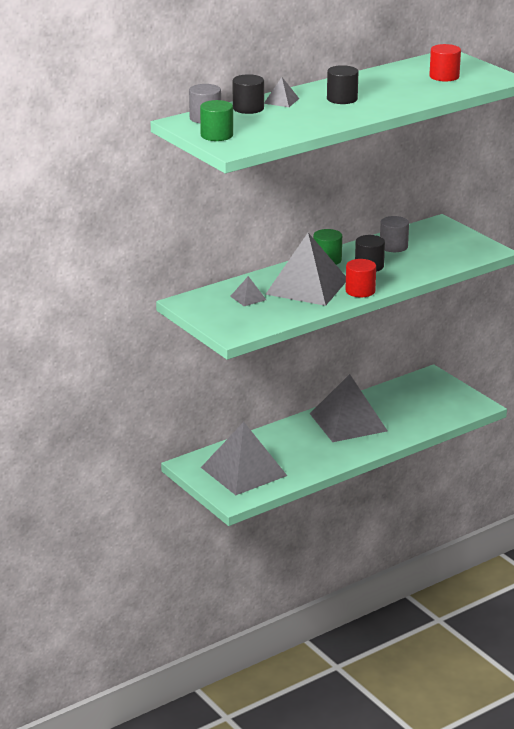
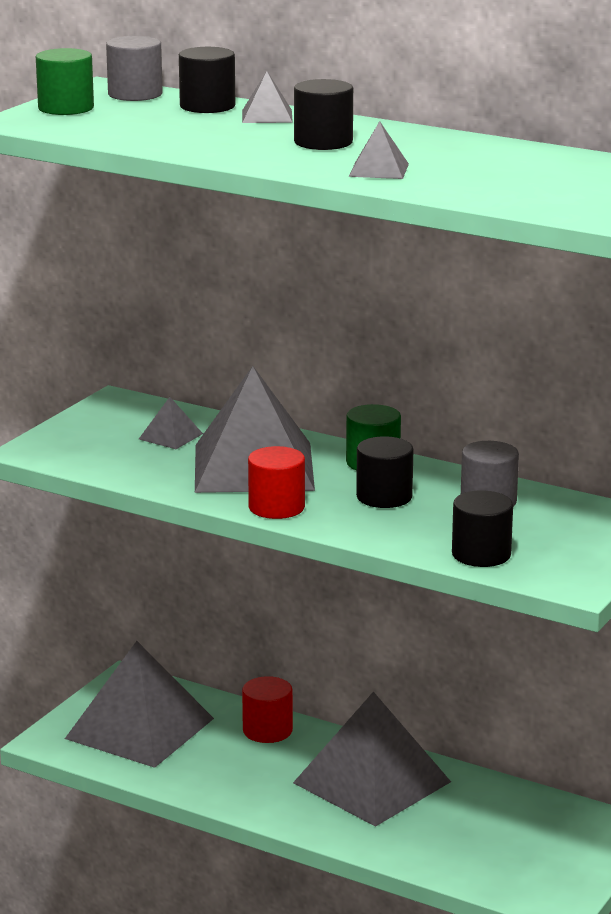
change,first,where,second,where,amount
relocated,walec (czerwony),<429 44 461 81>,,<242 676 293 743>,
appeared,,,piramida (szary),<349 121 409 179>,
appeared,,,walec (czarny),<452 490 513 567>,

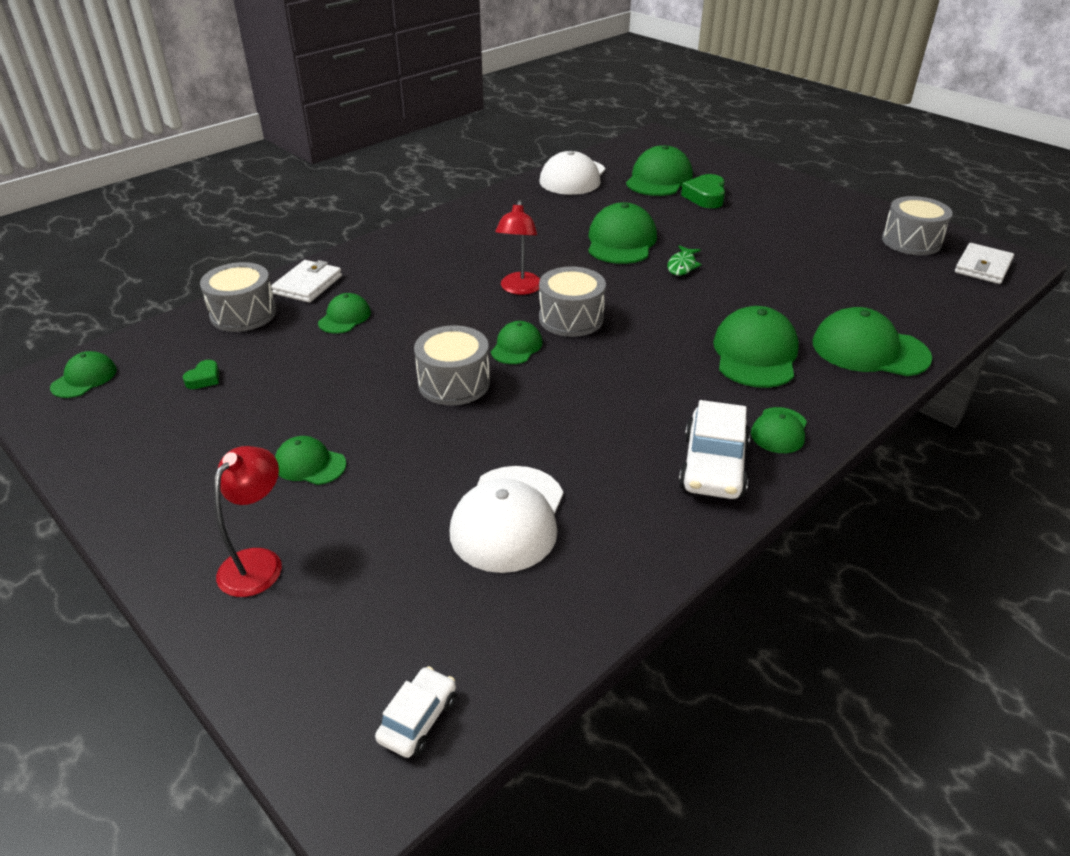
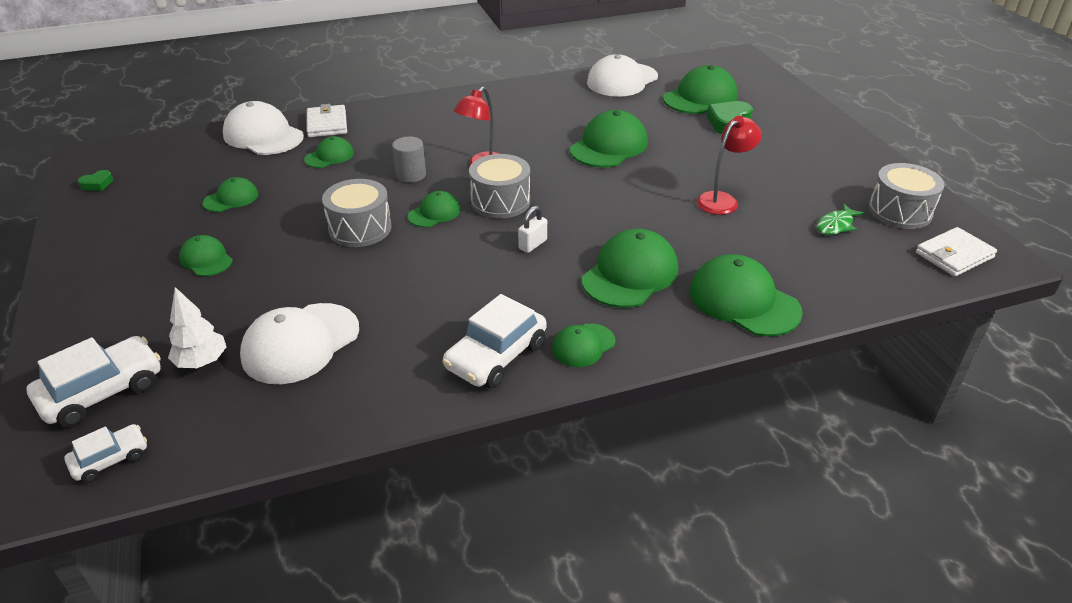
change,first,where,second,where,amount
appeared,,,samochód (biały),<26 336 161 427>,
relocated,serce (zielony),<183 360 219 389>,,<78 170 113 191>,
appeared,,,drzewko (biały),<168 287 226 368>,
relocated,czapka (zielony),<50 351 117 398>,,<203 177 258 212>,
exchanged,bęben (szary),<200 262 277 332>,czapka (biały),<223 101 304 155>,
spun,portfel (biały),<271 260 342 303>,,<307 104 347 137>,60 degrees counterclockwise
appeared,,,walec (szary),<392 136 426 183>,
appeared,,,kłódka (biały),<518 206 547 253>,
relocated,lampka (czerwony),<214 446 282 597>,,<697 116 762 215>,
relocated,ryba (zielony),<667 245 702 276>,,<817 204 865 235>,

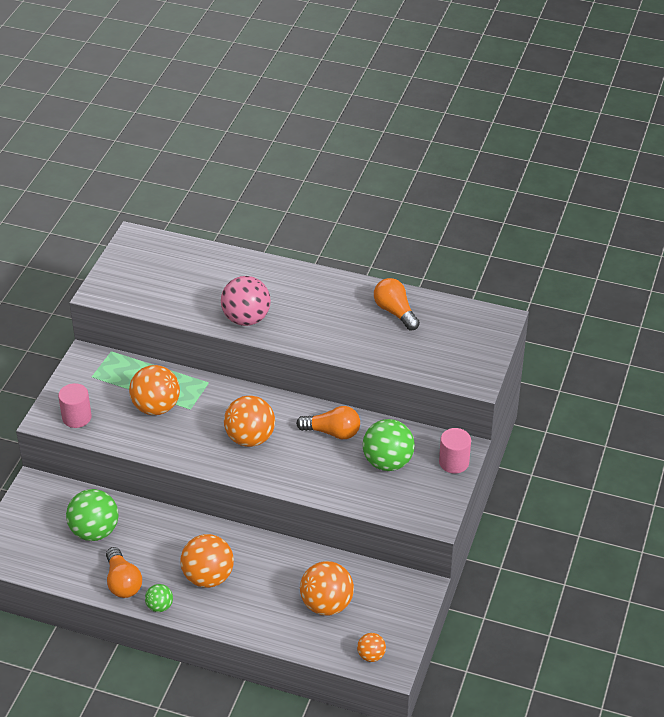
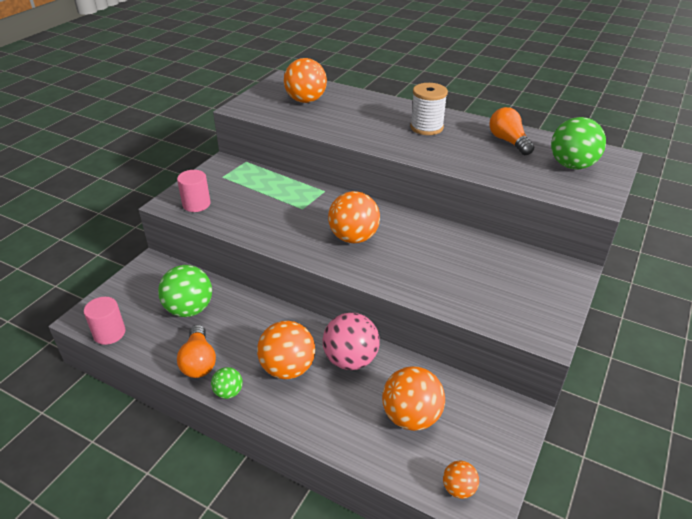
change,first,where,second,where,amount
relocated,walec (różowy),<439 428 471 474>,,<84 297 125 345>,
relocated,piłka (pomarańczowy),<129 365 180 415>,,<284 58 327 103>,
relocated,piłka (różowy),<221 276 271 326>,,<323 312 380 370>,
appeared,,,szpulka (biały),<410 83 448 135>,
relocated,piłka (zielony),<363 419 415 471>,,<551 117 606 170>,
missing,żarówka (pomarańczowy),<296 406 360 439>,,,

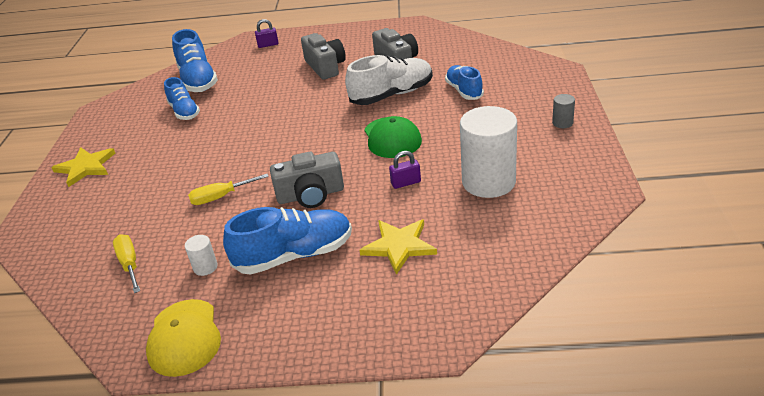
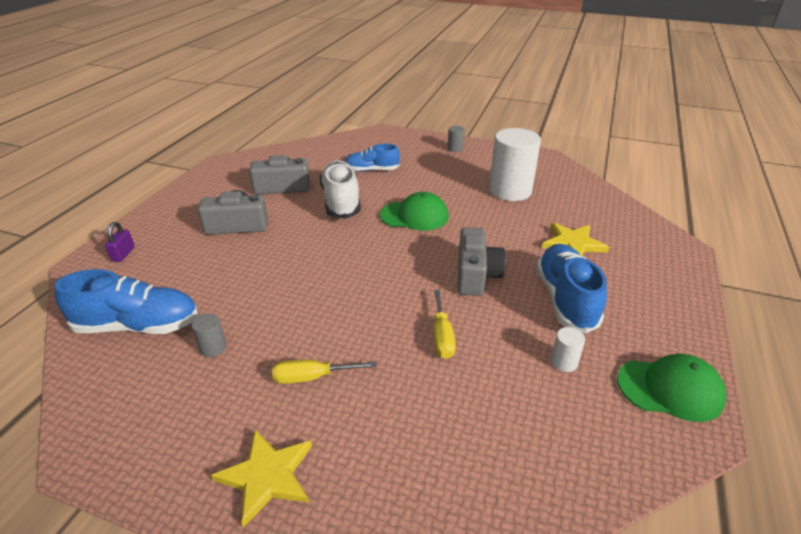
change,first,where,second,where,amount
exchanged,but (niebieski),<164 77 200 120>,walec (szary),<192 314 226 357>,
relocated,śrubokręt (żółty),<113 234 140 293>,,<272 359 377 384>,
colour,czapka (żółty),<146 299 221 377>,czapka (zielony),<617 354 726 422>,
missing,kłódka (fioletowy),<389 151 421 189>,,,

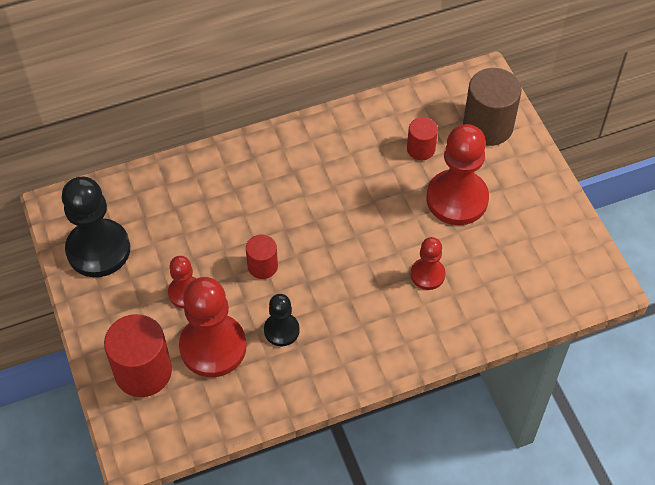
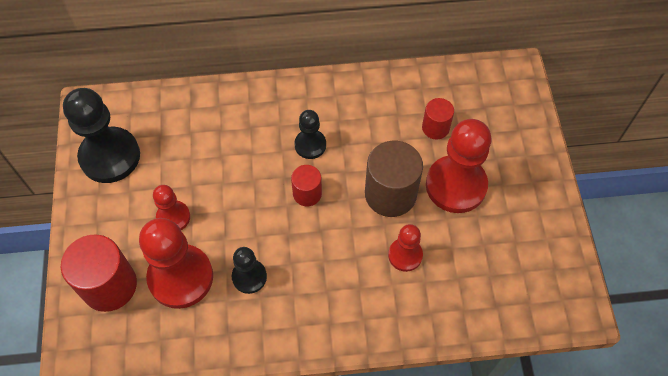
change,first,where,second,where,amount
relocated,walec (czerwony),<246 234 278 279>,,<291 165 322 206>,
appeared,,,pionek (czarny),<294 110 326 159>,
relocated,walec (brązowy),<463 68 522 146>,,<365 141 423 217>,

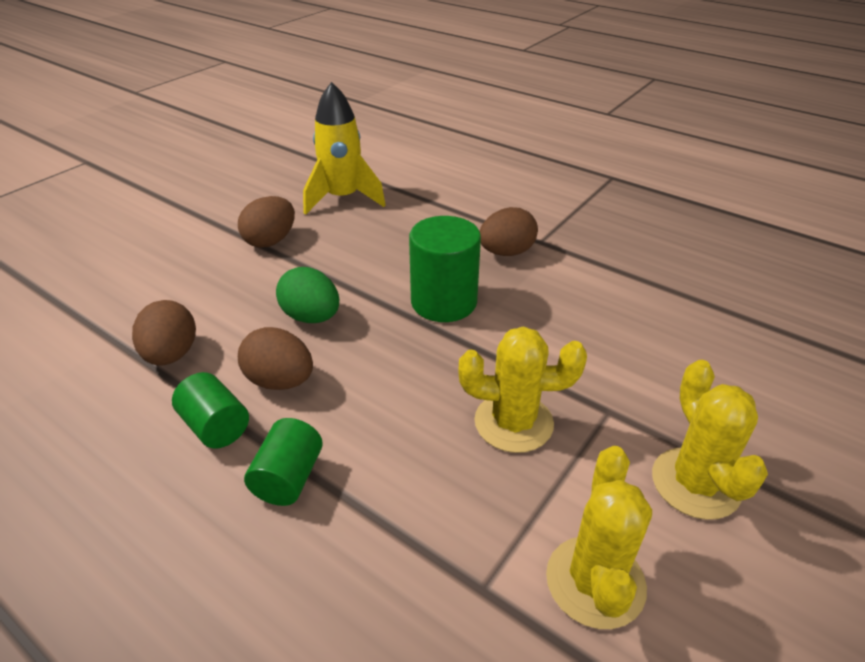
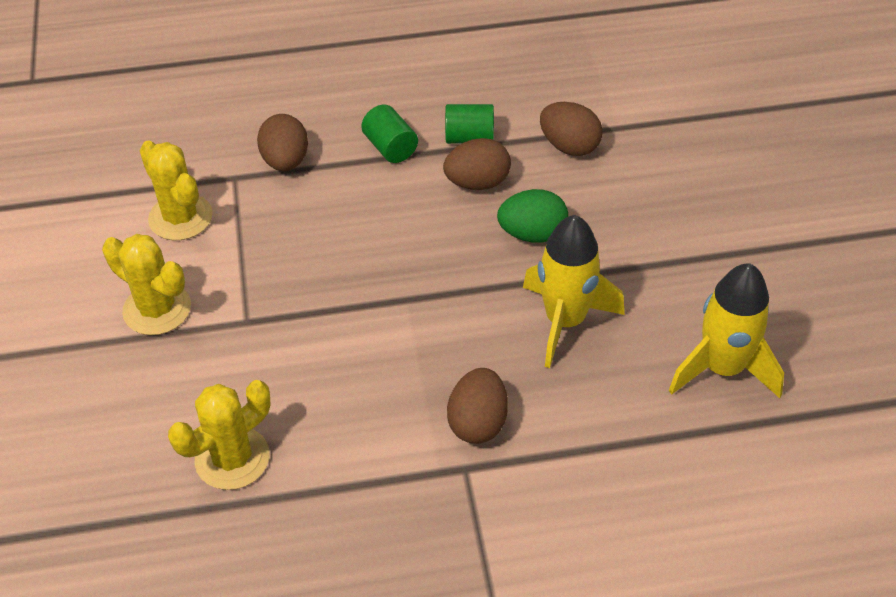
change,first,where,second,where,amount
relocated,kaktus (żółty),<458 326 587 453>,,<168 380 270 490>,
relocated,jajko (brązowy),<238 196 295 248>,,<257 114 308 171>,
appeared,,,rakieta (żółty),<523 215 625 368>,
missing,walec (zielony),<409 216 481 322>,,,

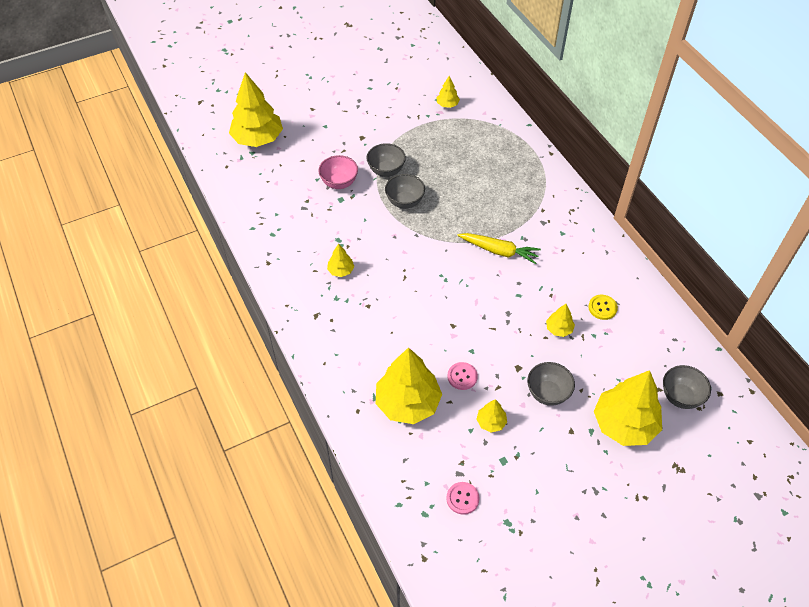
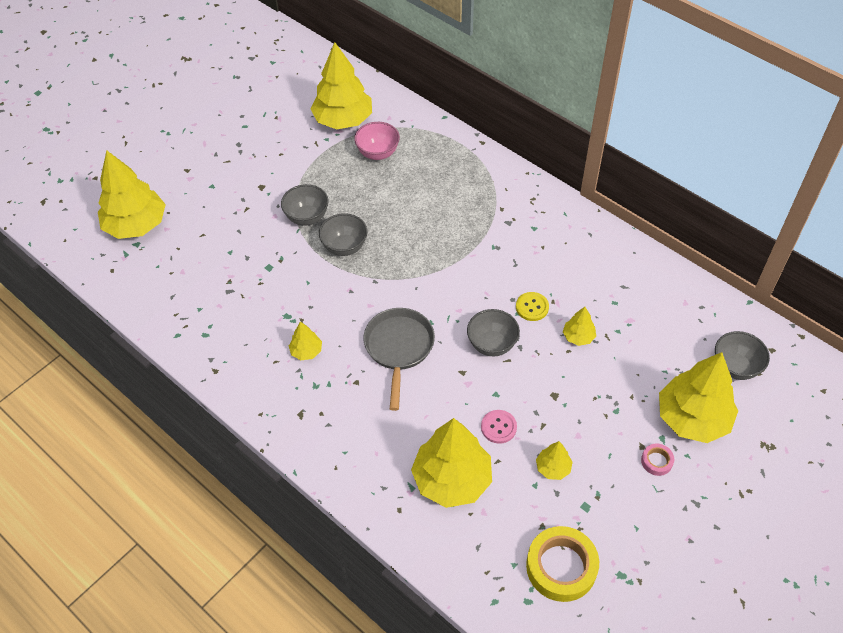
change,first,where,second,where,amount
size,drzewko (żółty),<436 76 460 108>,,<310 42 372 129>,x2.19
relocated,miska (różowy),<318 155 358 189>,,<354 122 400 160>,
appeared,,,patelnia (szary),<364 308 435 411>,
relocated,miska (szary),<527 362 575 406>,,<467 309 520 356>,
relocated,guzik (żółty),<588 295 618 320>,,<516 292 549 321>,
exchanged,guzik (różowy),<446 482 479 515>,taśma klejąca (żółty),<526 526 599 602>,
appeared,,,taśma klejąca (różowy),<641 443 674 476>,
missing,marchewka (żółty),<457 233 541 264>,,,

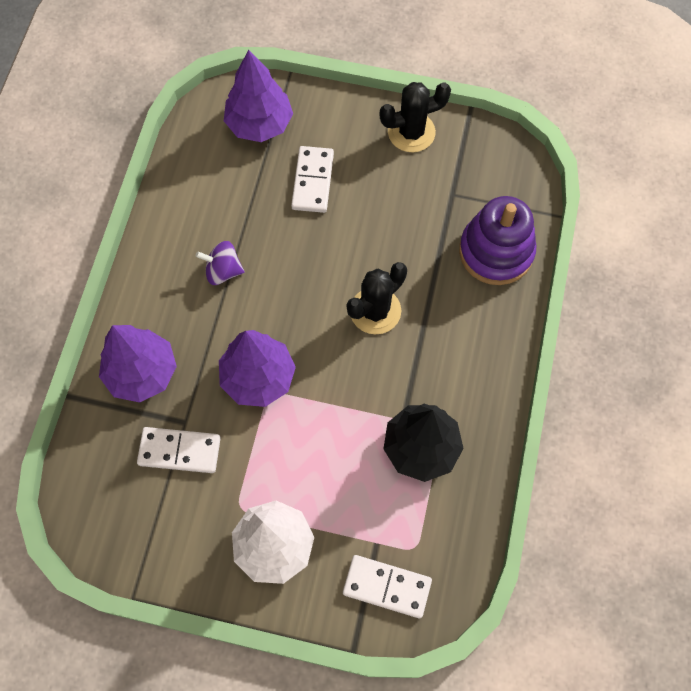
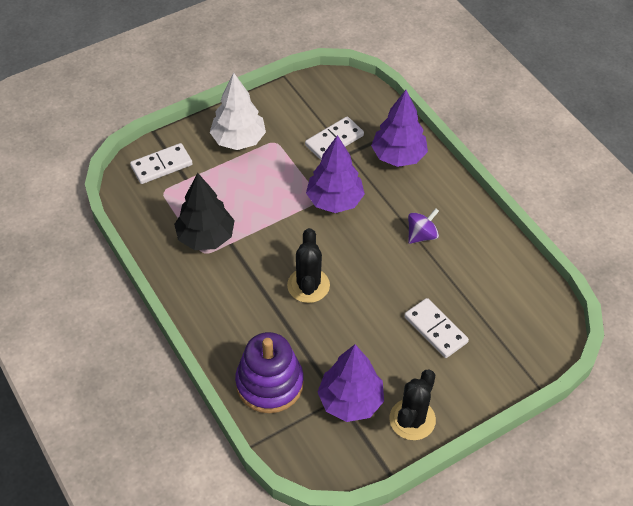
change,first,where,second,where,amount
relocated,drzewko (fioletowy),<224 50 293 142>,,<318 344 384 422>,

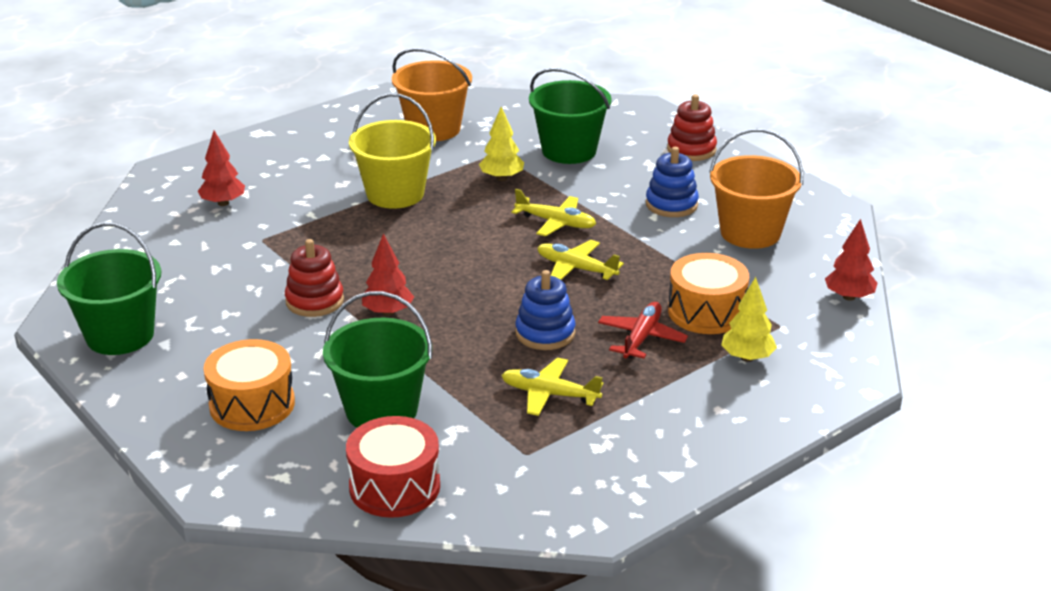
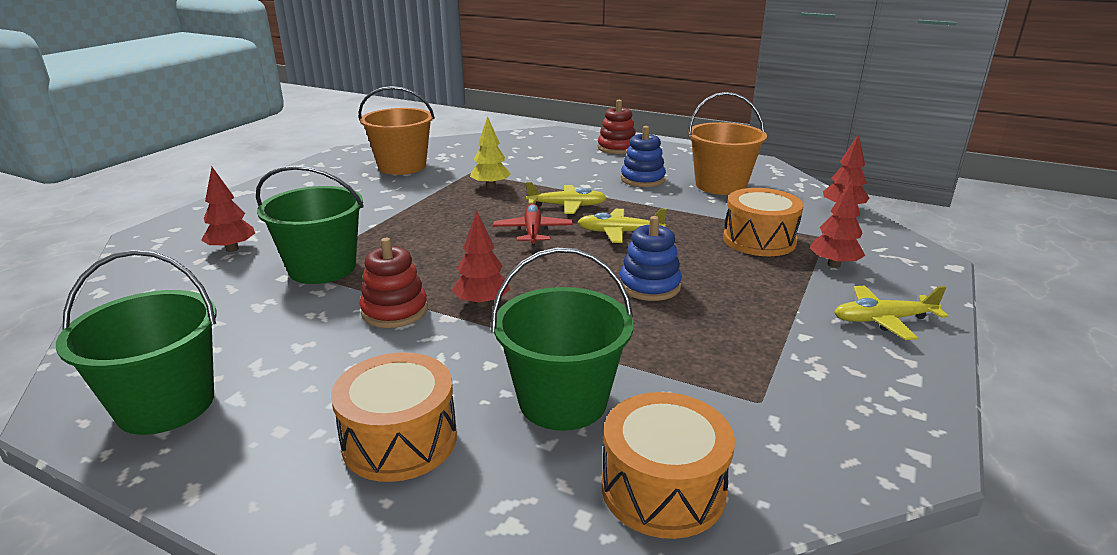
change,first,where,second,where,amount
relocated,wiadro (zielony),<529 68 612 164>,,<256 166 364 284>,
relocated,samolot (czerwony),<598 302 688 358>,,<493 203 573 246>,
colour,bęben (czerwony),<346 416 440 518>,bęben (pomarańczowy),<602 392 735 539>,
colour,drzewko (żółty),<721 277 777 362>,drzewko (czerwony),<810 180 865 268>,
relocated,samolot (żółty),<501 358 603 416>,,<834 285 948 340>,
missing,wiadro (żółty),<349 93 436 209>,,,

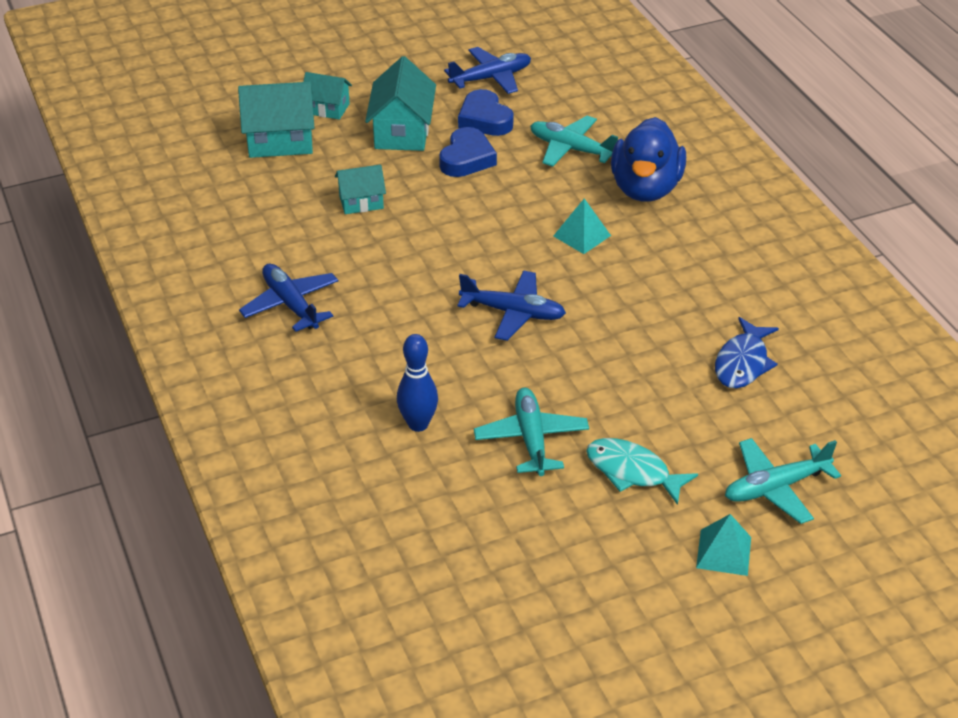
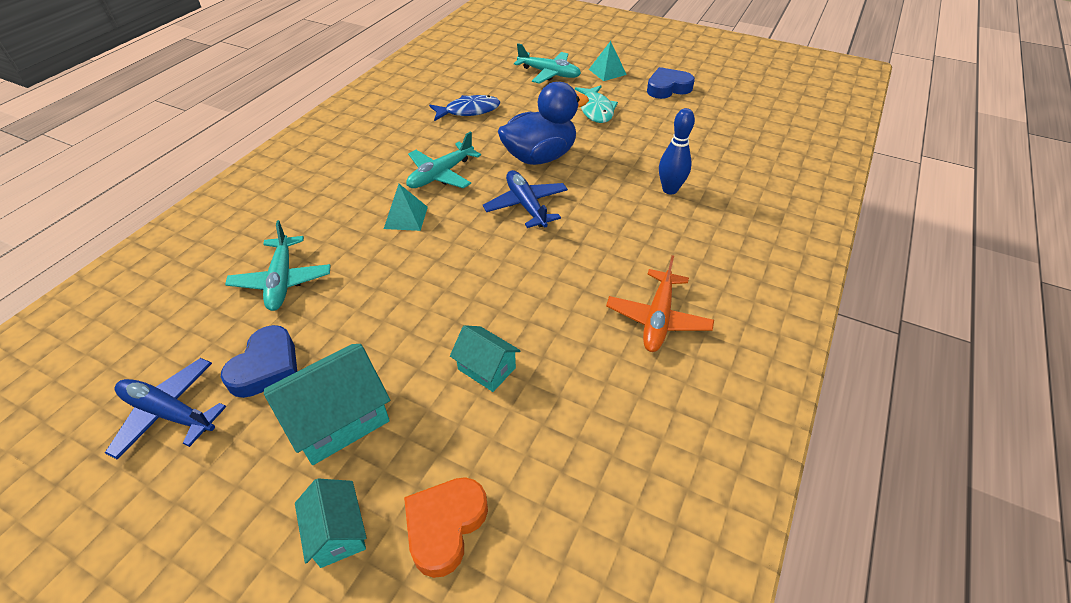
change,first,where,second,where,amount
exchanged,domek (turkusowy),<238 82 314 158>,serce (pomarańczowy),<404 477 488 578>,
relocated,samolot (turkusowy),<474 388 589 476>,,<406 131 481 189>,
relocated,kaczka (niebieski),<611 117 686 202>,,<498 82 589 165>,
colour,samolot (niebieski),<239 263 338 332>,samolot (pomarańczowy),<606 255 714 352>,
relocated,serce (niebieski),<439 127 497 177>,,<647 67 695 99>,

